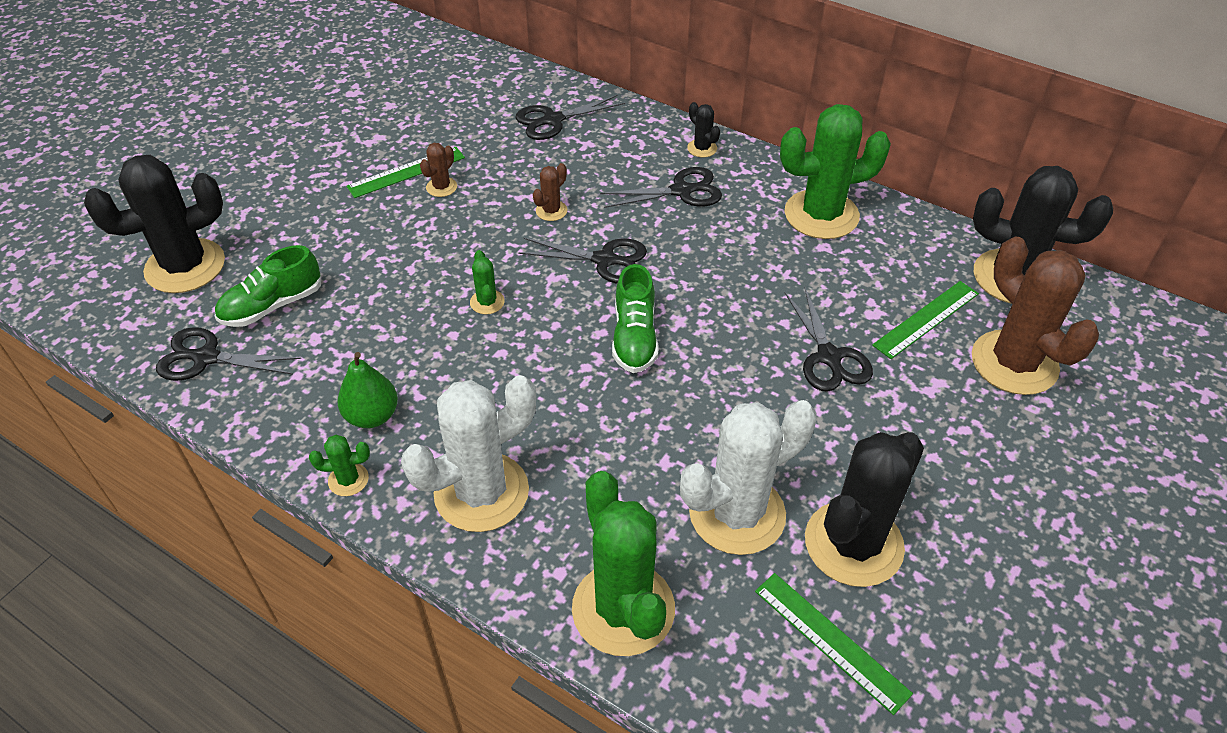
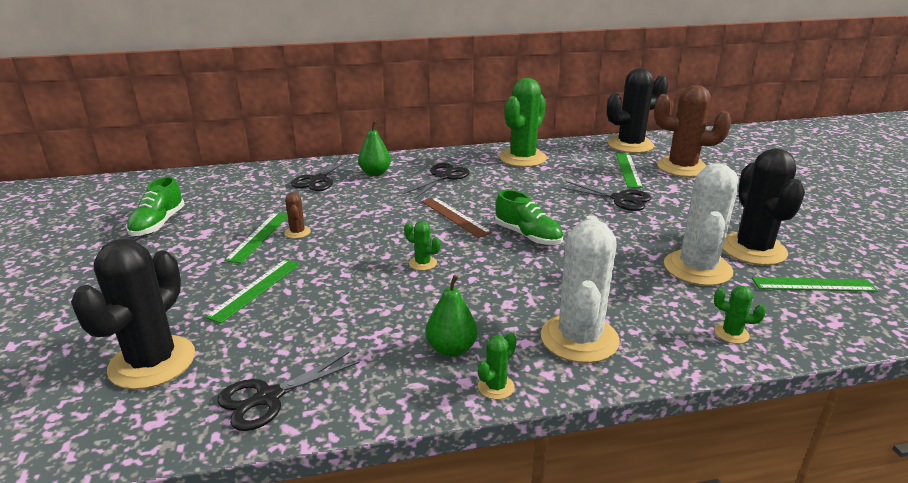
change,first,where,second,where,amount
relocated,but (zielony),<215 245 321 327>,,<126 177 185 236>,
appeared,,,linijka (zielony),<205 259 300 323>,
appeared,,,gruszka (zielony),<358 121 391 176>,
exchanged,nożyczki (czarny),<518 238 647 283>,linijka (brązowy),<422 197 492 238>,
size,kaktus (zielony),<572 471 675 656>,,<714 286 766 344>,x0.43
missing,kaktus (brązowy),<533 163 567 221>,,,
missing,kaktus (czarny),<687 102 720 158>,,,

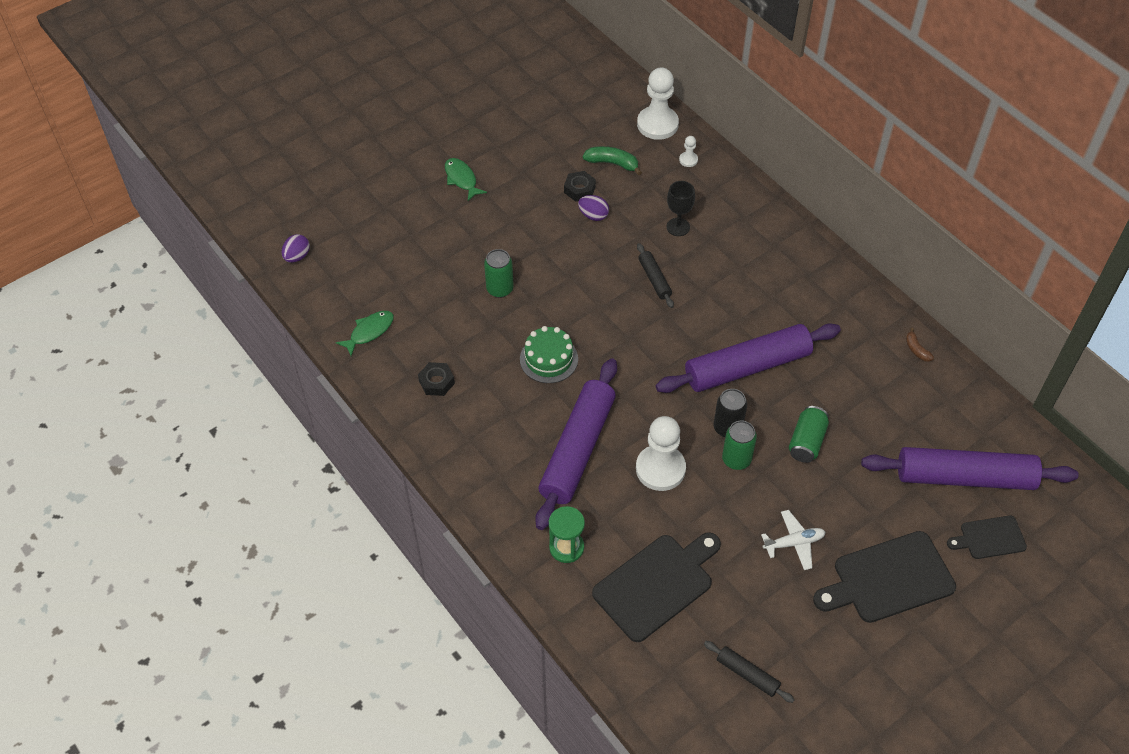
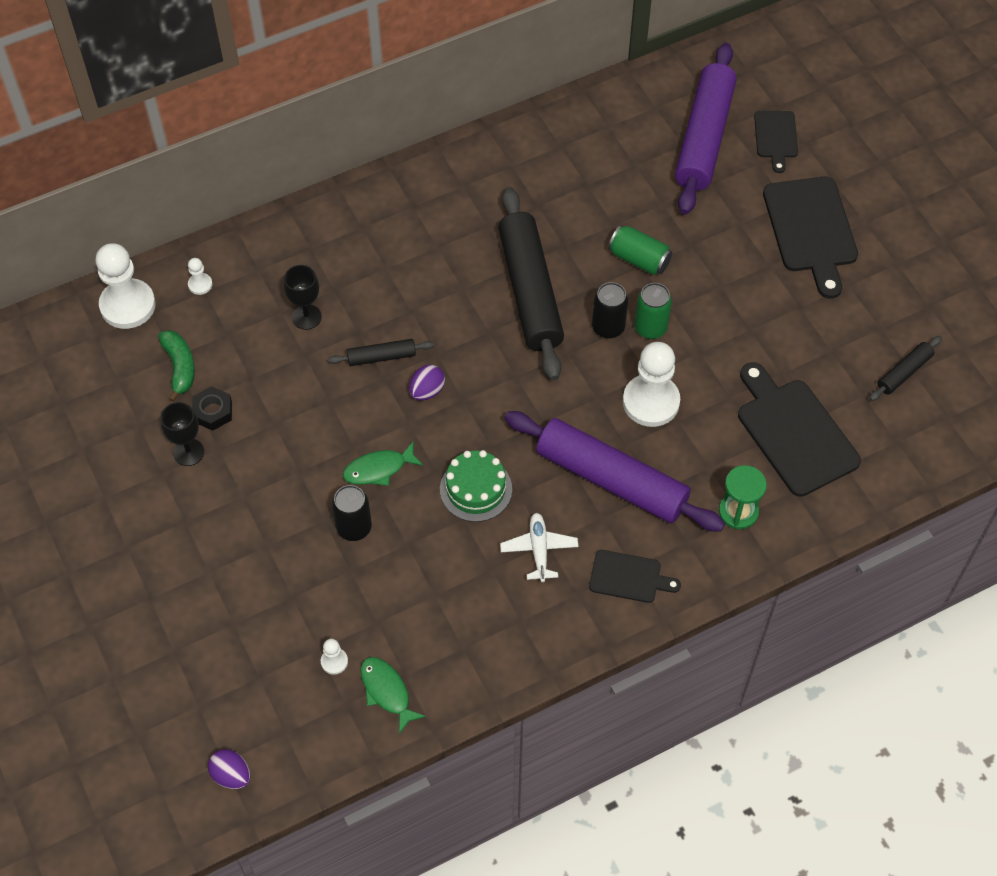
change,first,where,second,where,amount
spun,banan (zielony),<583 146 642 175>,,<158 330 195 402>,135 degrees clockwise
appeared,,,kielich (czarny),<161 402 204 466>,
appeared,,,pionek (biały),<321 639 348 675>,
colour,puszka (zielony),<484 249 514 298>,puszka (czarny),<332 485 372 541>,
relocated,ryba (zielony),<445 158 487 201>,,<343 442 423 486>,
relocated,jajko (fioletowy),<578 195 609 221>,,<409 365 445 401>,
colour,wałek do ciasta (fioletowy),<656 323 841 393>,wałek do ciasta (czarny),<498 187 564 380>,
relocated,samolot (biały),<761 510 826 570>,,<500 513 579 582>,
appeared,,,deska do krojenia (czarny),<589 550 681 603>,
missing,nakrętka (czarny),<418 362 455 396>,,,
missing,banan (brązowy),<906 328 934 362>,,,

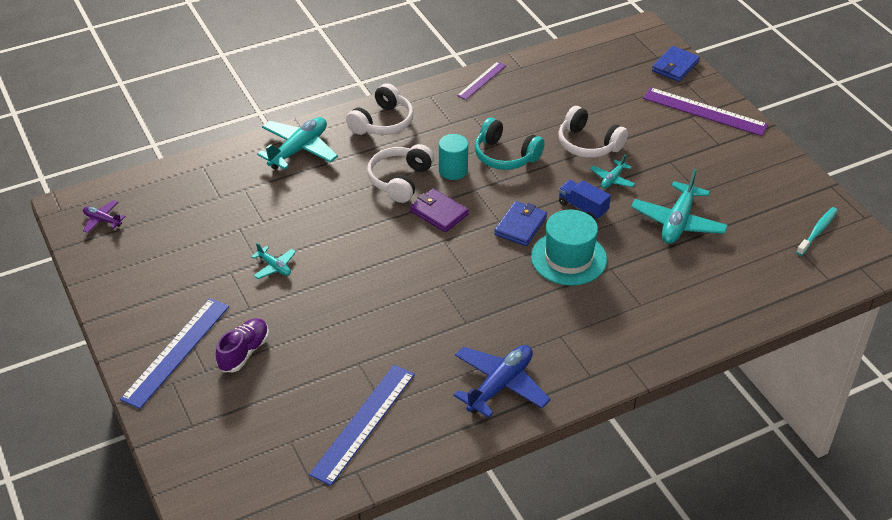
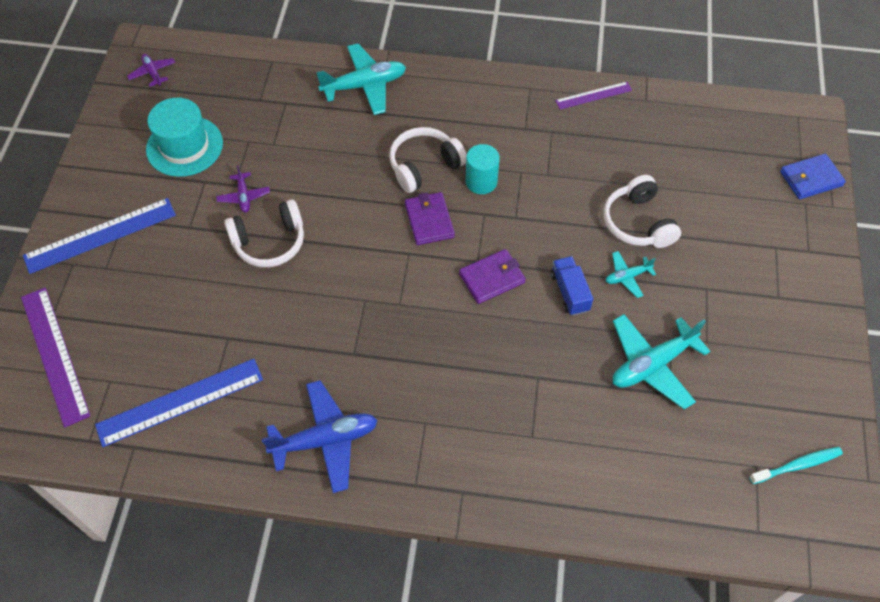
change,first,where,second,where,amount
relocated,linijka (fioletowy),<643 87 768 136>,,<21 288 91 427>,
relocated,kapelusz (turkusowy),<531 210 607 286>,,<146 98 223 177>,
colour,samolot (turkusowy),<251 242 296 279>,samolot (fioletowy),<216 165 270 213>,
relocated,słuchawki (biały),<346 83 414 135>,,<224 199 304 267>,
colour,portfel (niebieski),<494 201 547 246>,portfel (fioletowy),<459 249 526 304>,
missing,but (fioletowy),<216 318 269 372>,,,
missing,słuchawki (turkusowy),<475 118 545 170>,,,

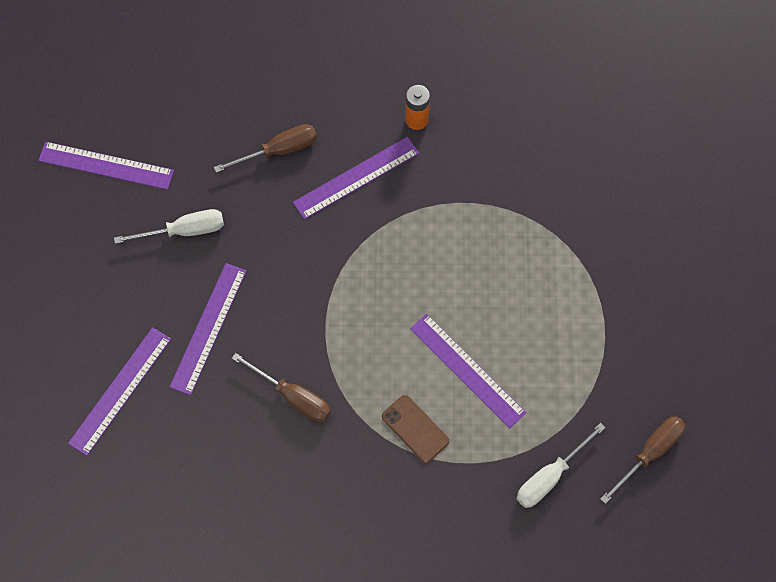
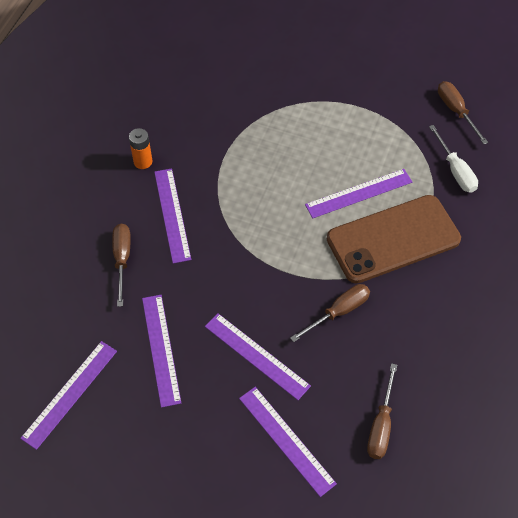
change,first,where,second,where,amount
exchanged,śrubokręt (biały),<114 209 224 244>,linijka (fioletowy),<142 295 181 408>,
size,telefon (brązowy),<382 395 449 463>,,<327 195 461 284>,x2.32
appeared,,,śrubokręt (brązowy),<367 363 397 459>,

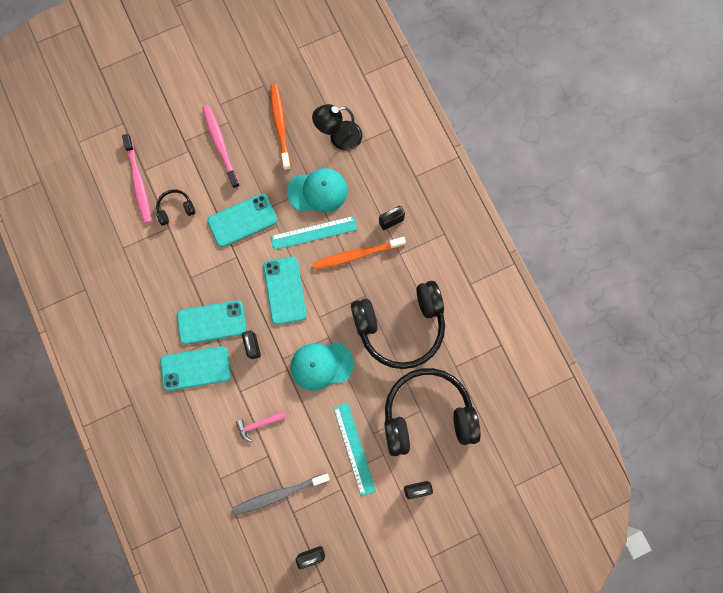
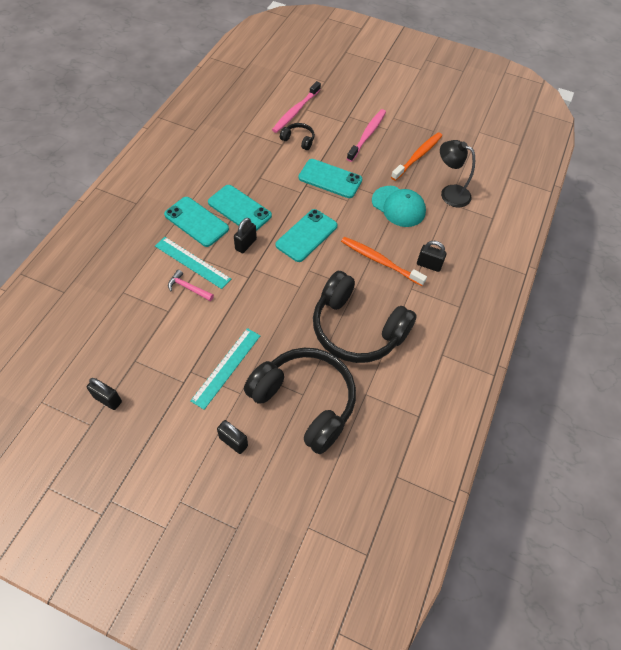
change,first,where,second,where,amount
relocated,linijka (turkusowy),<270 216 357 250>,,<155 237 231 289>,
missing,szczoteczka do zębów (szary),<232 473 330 516>,,,
missing,czapka (turkusowy),<291 342 354 390>,,,

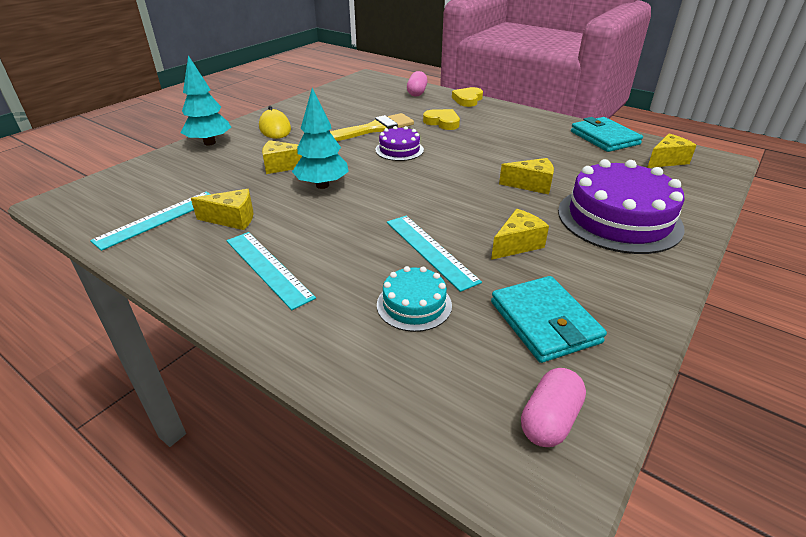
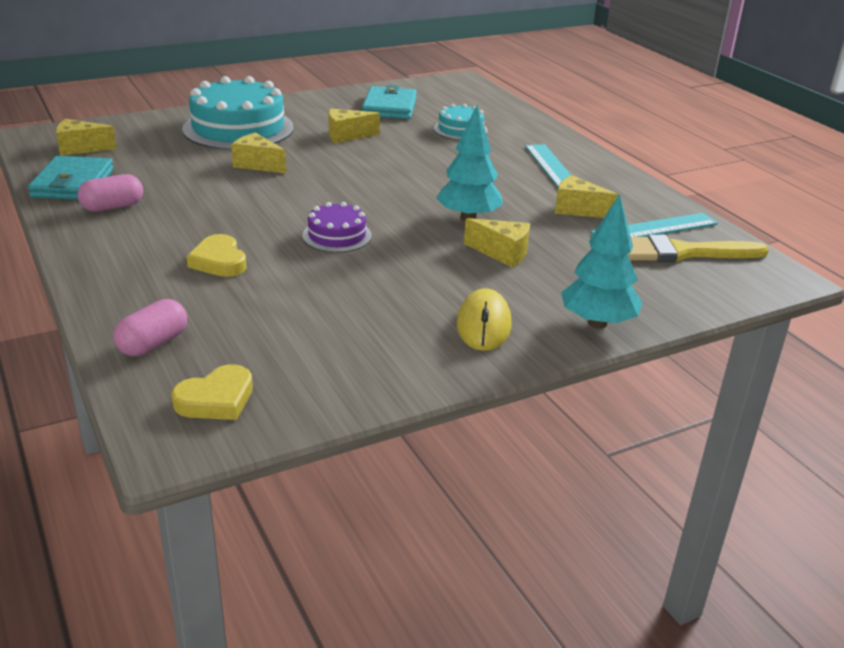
change,first,where,second,where,amount
relocated,kapsułka (różowy),<521 368 586 447>,,<77 174 143 212>,
relocated,serce (żółty),<452 87 483 107>,,<171 364 253 420>,
colour,tort (fioletowy),<558 159 685 254>,tort (turkusowy),<182 76 294 150>,
relocated,pędzel (żółty),<330 113 414 141>,,<628 235 769 262>,
missing,linijka (turkusowy),<387 216 482 292>,,,

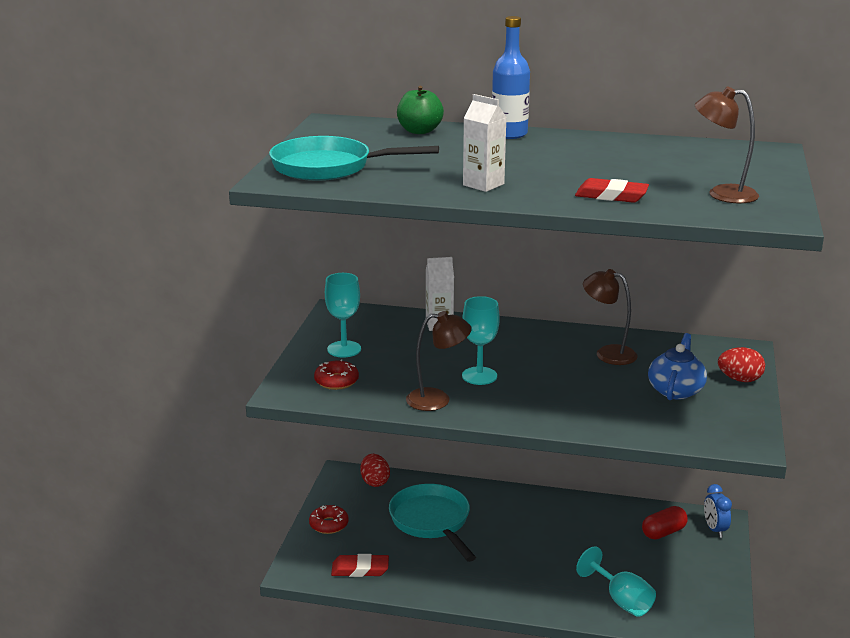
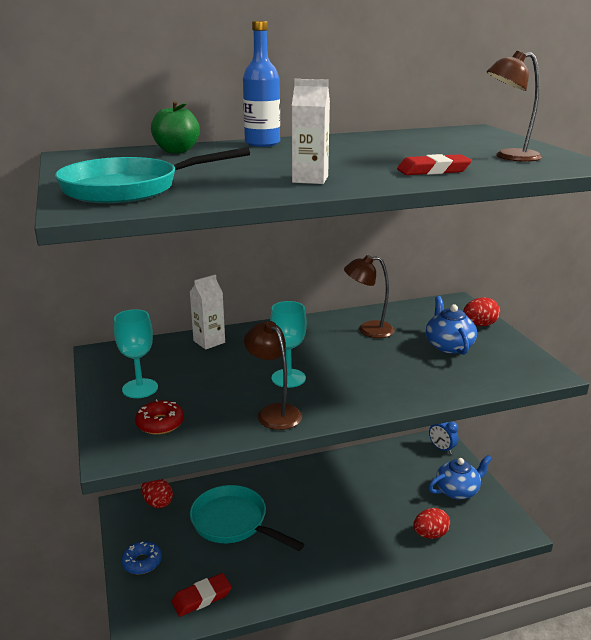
change,first,where,second,where,amount
colour,donut (czerwony),<309 505 349 534>,donut (niebieski),<121 541 162 574>,
spun,lampka (brązowy),<406 311 472 411>,,<244 321 302 430>,90 degrees counterclockwise
exchanged,kielich (turkusowy),<576 546 656 617>,jajko (czerwony),<413 508 450 539>,
appeared,,,imbryk (niebieski),<428 455 492 500>,
missing,kapsułka (czerwony),<642 506 688 540>,,,

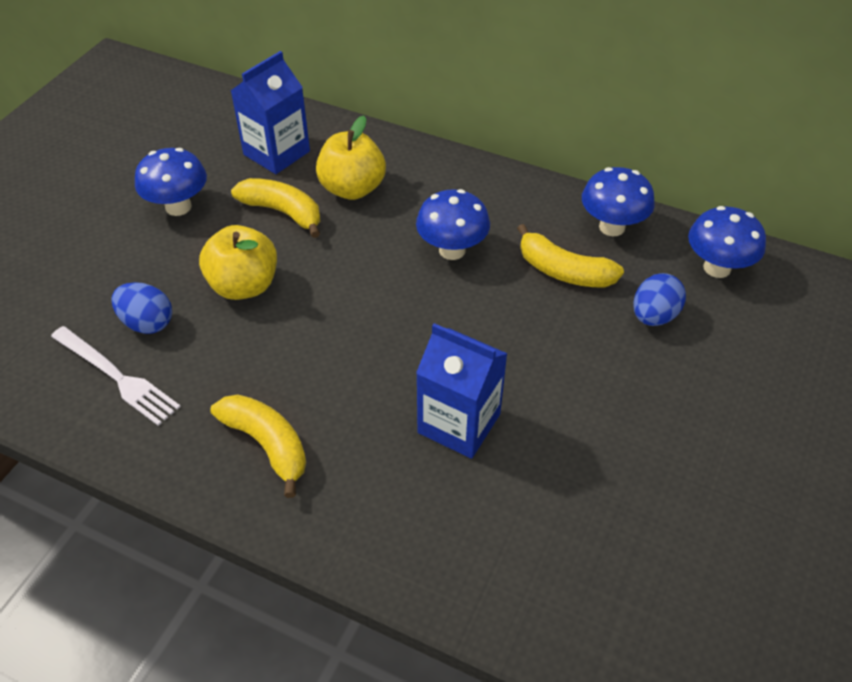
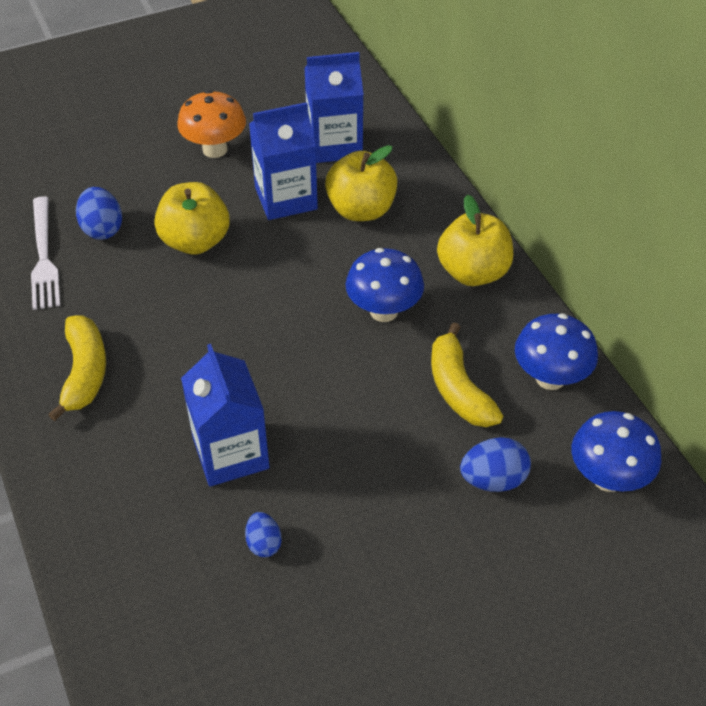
change,first,where,second,where,amount
colour,grzyb (niebieski),<135 148 207 216>,grzyb (pomarańczowy),<177 90 246 158>,
appeared,,,jajko (niebieski),<245 512 282 557>,
exchanged,banan (żółty),<231 178 320 238>,karton mleka (niebieski),<249 102 318 220>,
appeared,,,jabłko (żółty),<437 195 513 286>,

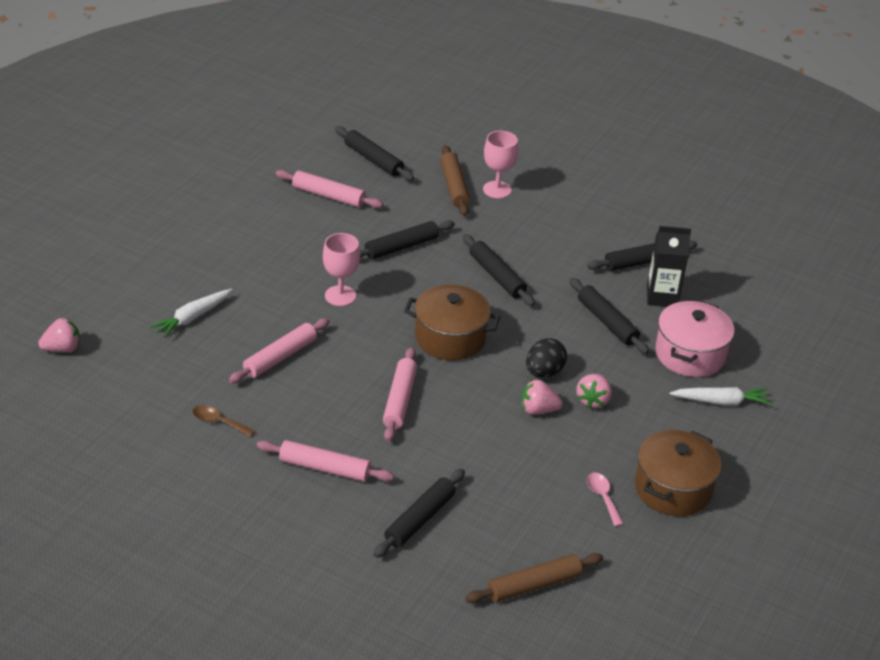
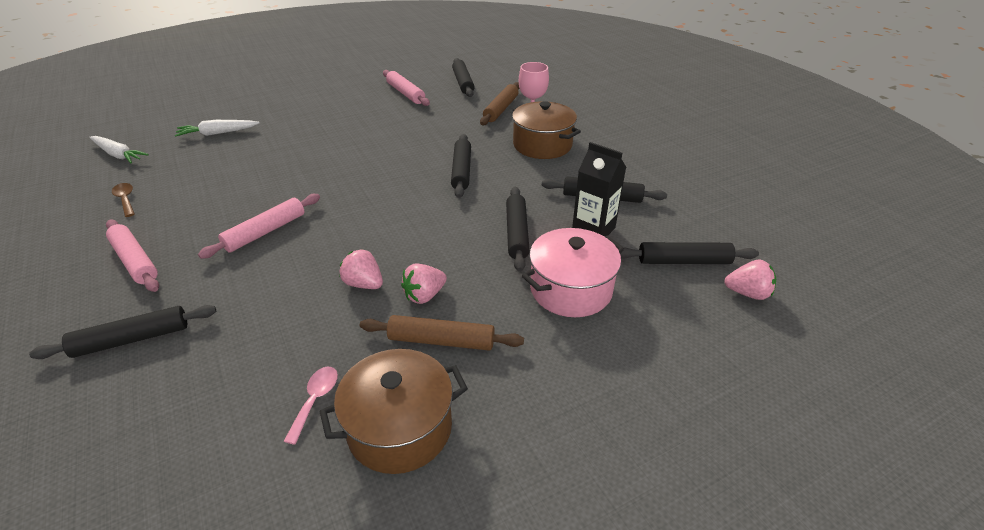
change,first,where,second,where,amount
relocated,marchewka (biały),<669 387 771 405>,,<89 136 149 163>,
relocated,wałek do ciasta (brązowy),<465 553 603 603>,,<360 315 524 351>,
relocated,garnek (brązowy),<404 284 500 360>,,<510 101 581 159>,
relocated,wałek do ciasta (czarny),<360 220 455 260>,,<620 242 759 264>,
relocated,truskawka (różowy),<38 318 80 352>,,<724 259 776 300>,
missing,wałek do ciasta (różowy),<229 318 330 383>,,,
missing,kielich (różowy),<323 233 360 306>,,,
missing,jajko (czarny),<526 338 567 378>,,,

